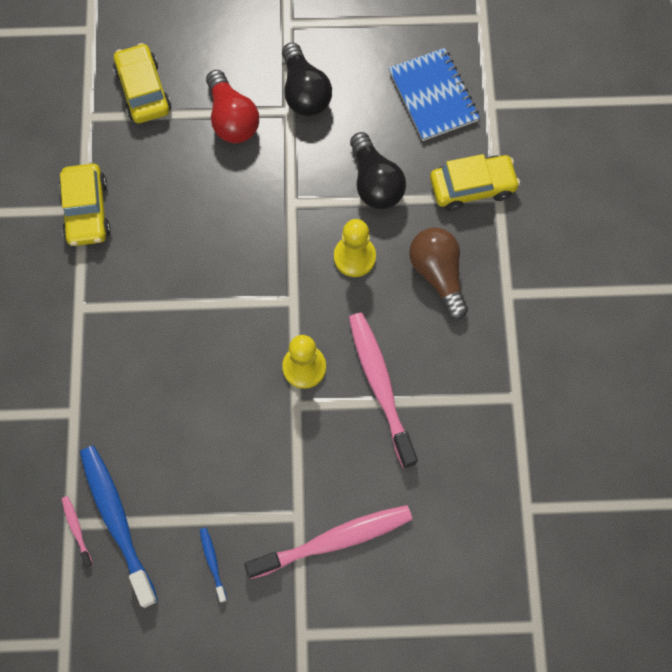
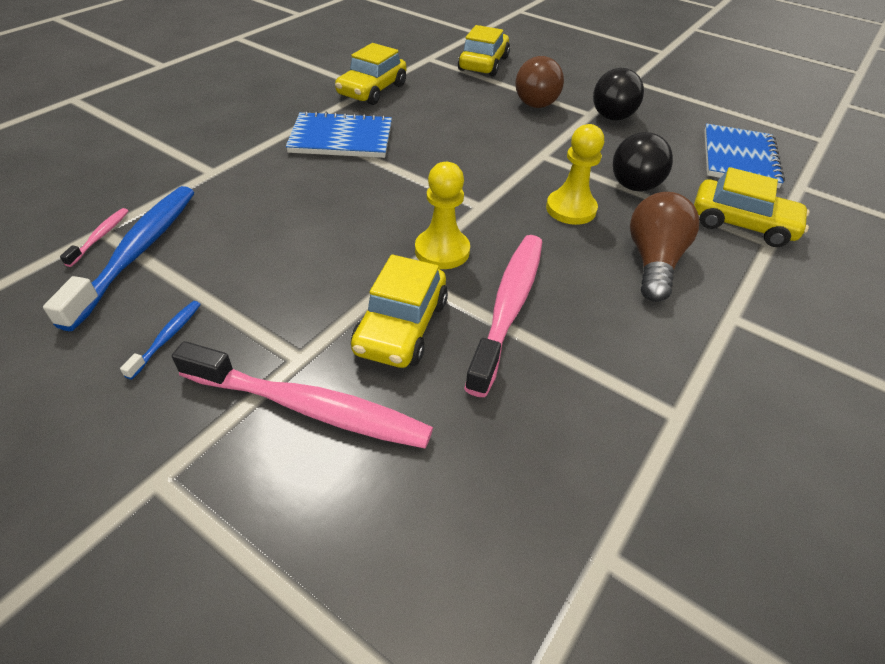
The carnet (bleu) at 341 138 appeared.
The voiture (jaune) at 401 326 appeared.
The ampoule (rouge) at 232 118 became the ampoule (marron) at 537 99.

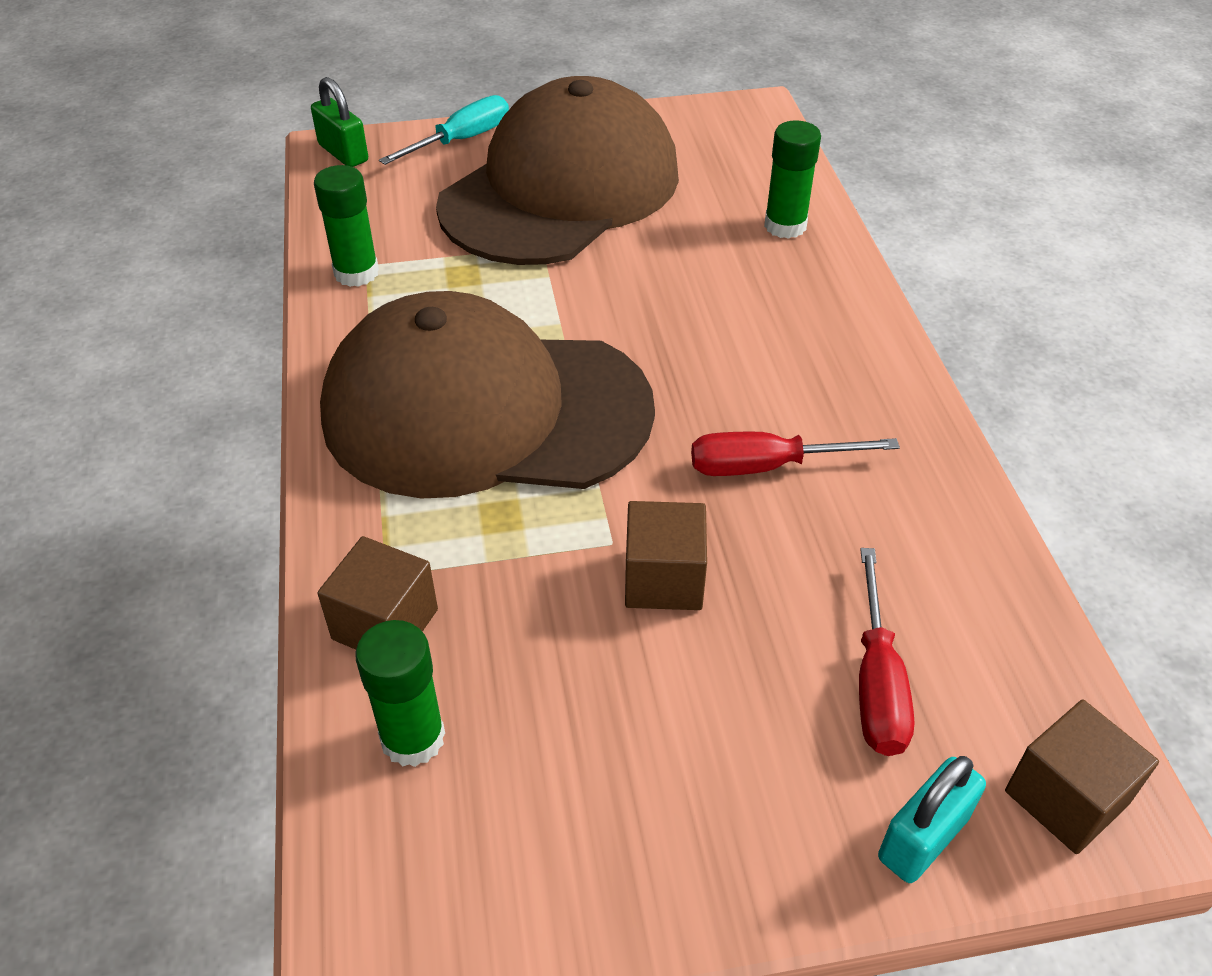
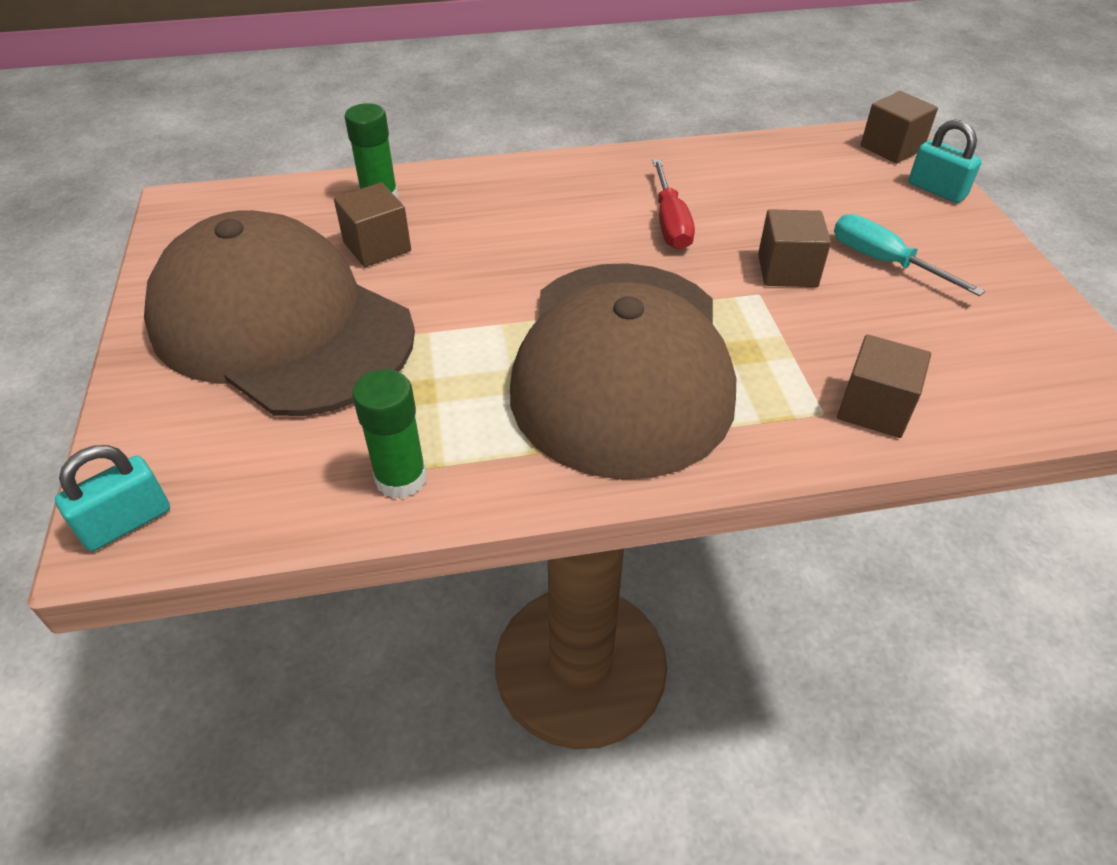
The cadenas (vert) at 343 153 became the cadenas (turquoise) at 126 522.
The cube (marron) at 377 246 appeared.
The tournevis (turquoise) moved from 461 140 to 884 262.
The bâton de colle (vert) at 413 738 disappeared.
The tournevis (rouge) at 877 682 disappeared.

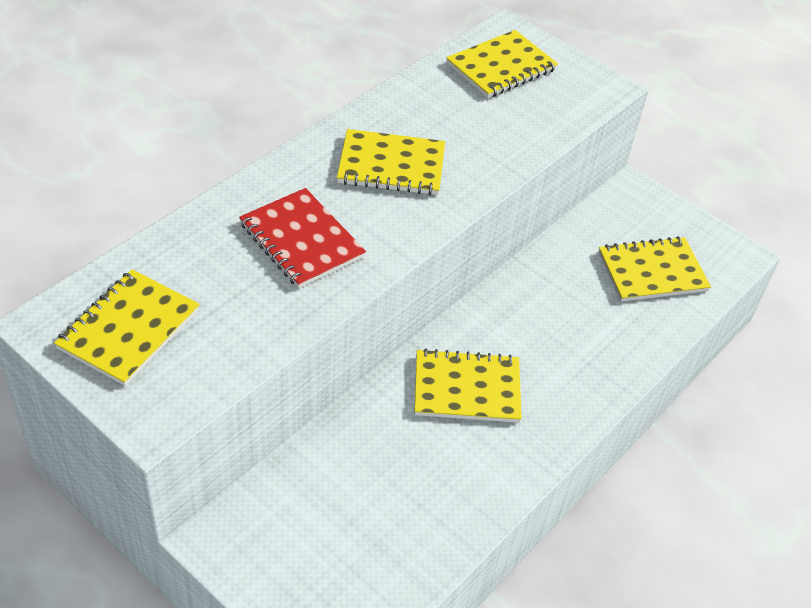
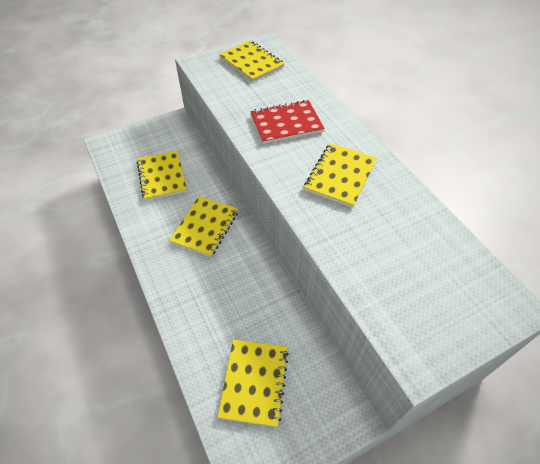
The carnet (jaune) moved from 501 67 to 162 176.

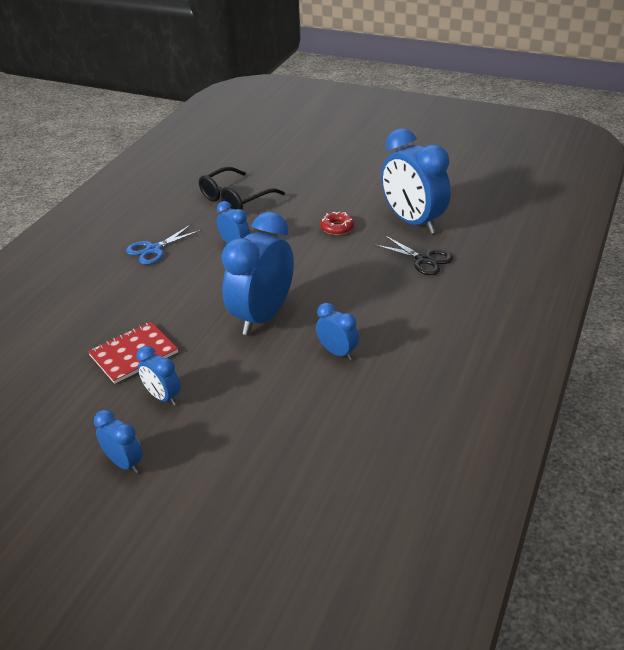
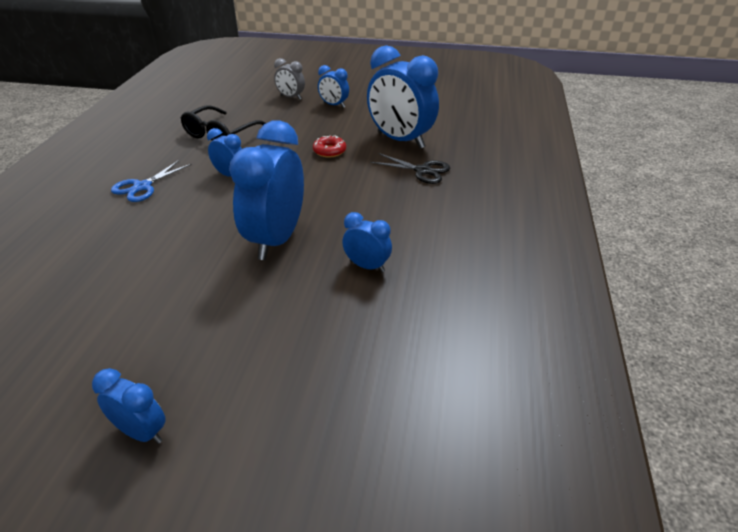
The réveil (gris) at 291 97 appeared.
The réveil (bleu) moved from 163 397 to 334 105.
The carnet (rouge) at 133 354 disappeared.

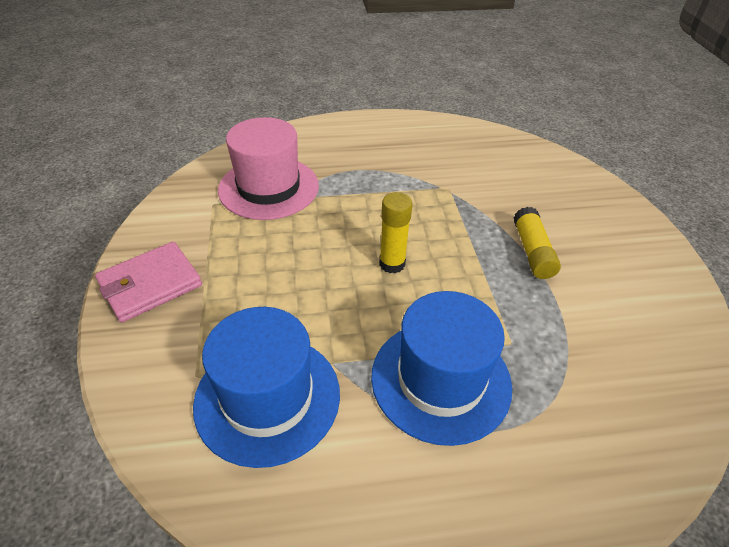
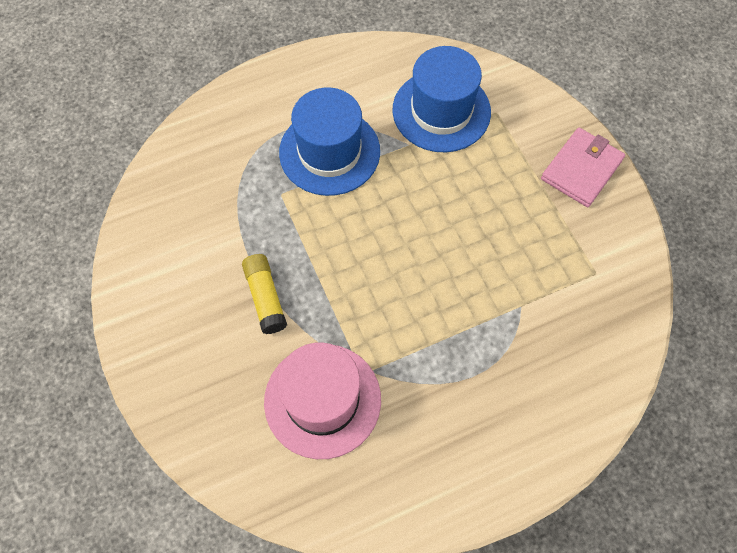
The chapeau (rose) moved from 269 188 to 322 400.
The bâton de colle (jaune) at 392 264 disappeared.

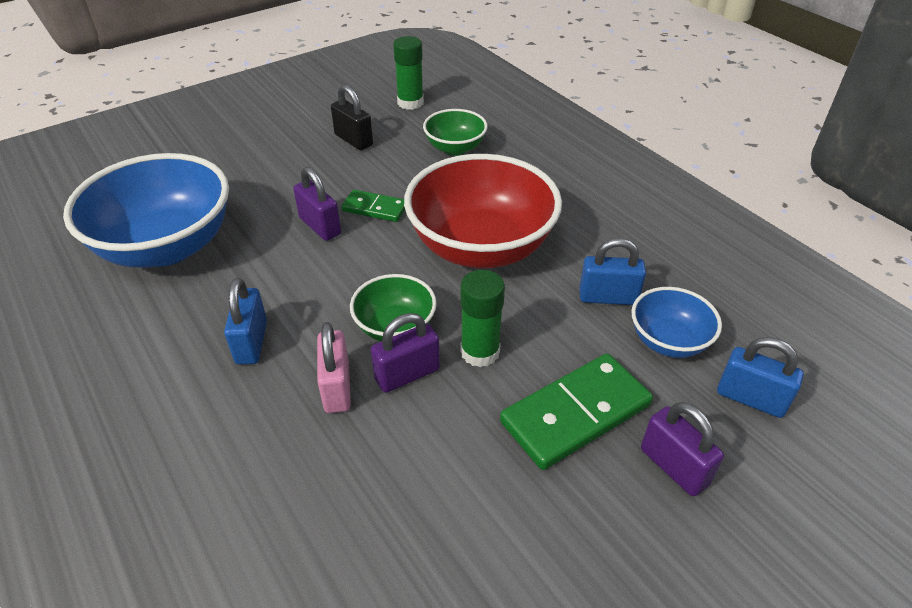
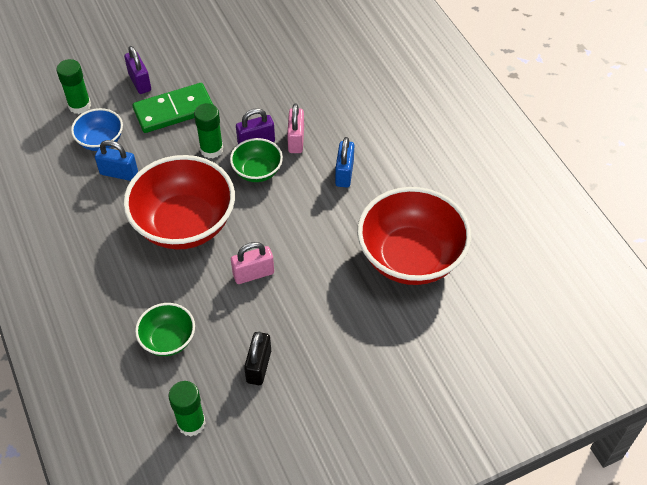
The cadenas (bleu) at 750 398 was replaced by the bâton de colle (vert) at 79 105.
The domino (vert) at 375 208 was replaced by the cadenas (rose) at 253 274.
The cadenas (noir) at 353 140 turned 45 degrees clockwise.
The bol (bleu) at 166 246 became the bol (rouge) at 410 257.
The cadenas (violet) at 320 226 disappeared.

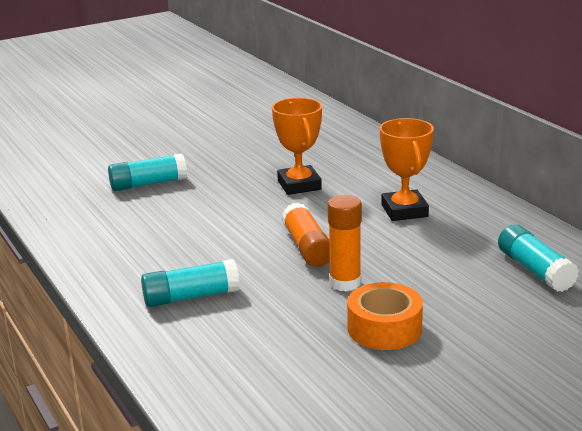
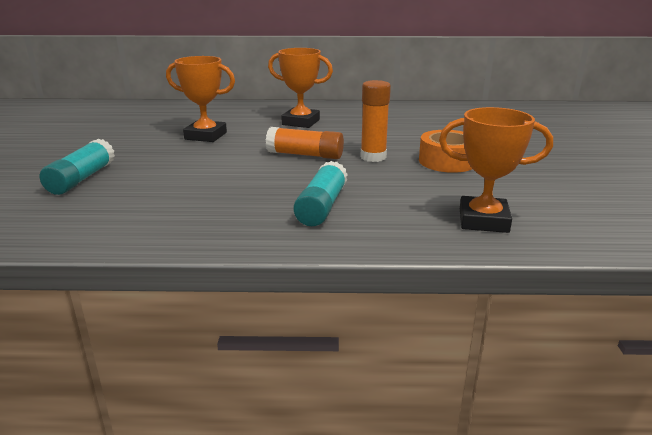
The trophée (orange) at 483 220 appeared.
The bâton de colle (turquoise) at 535 270 disappeared.

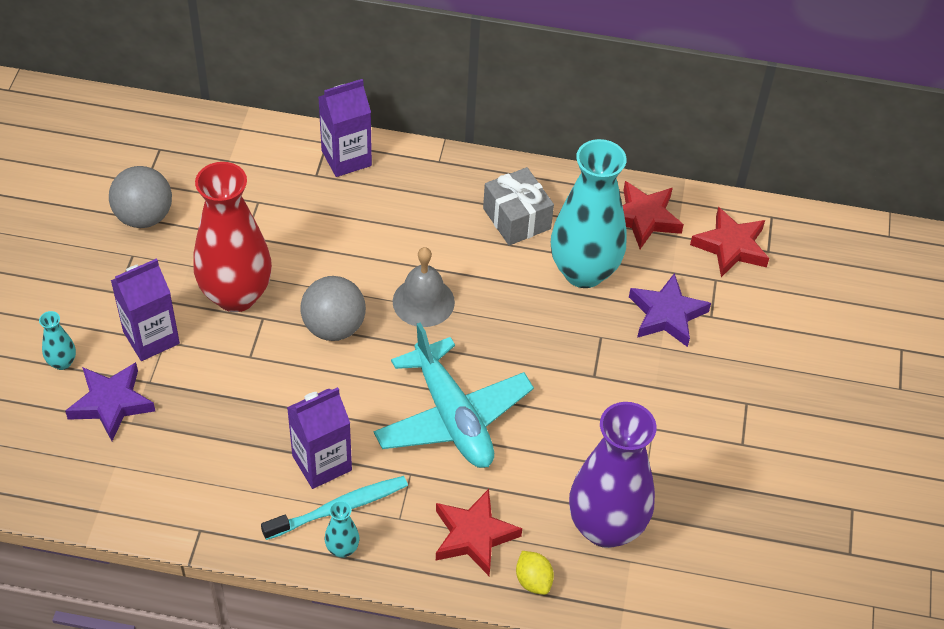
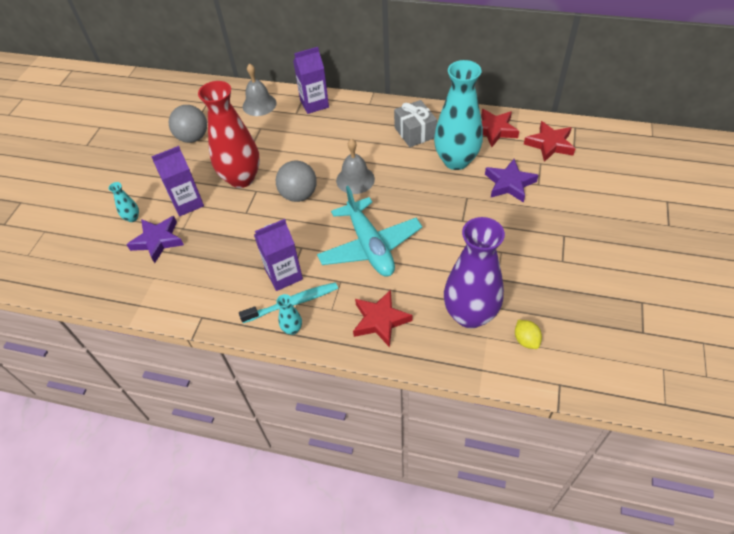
The cloche (gris) at 259 104 appeared.
The citron (jaune) moved from 533 580 to 526 340.

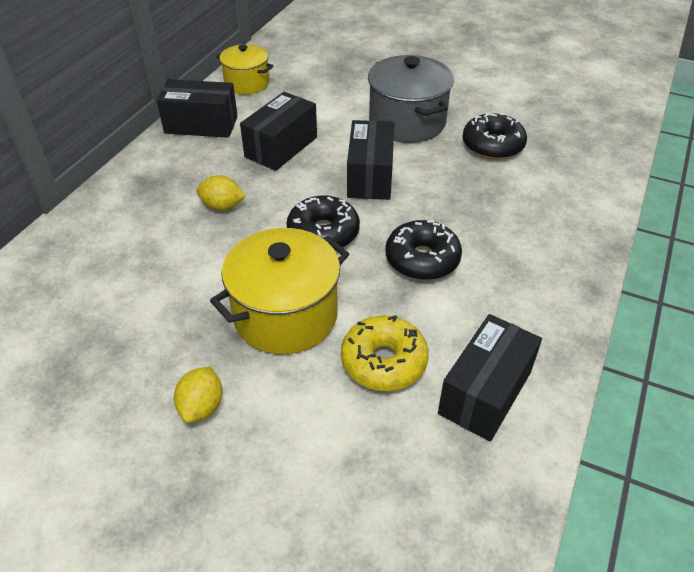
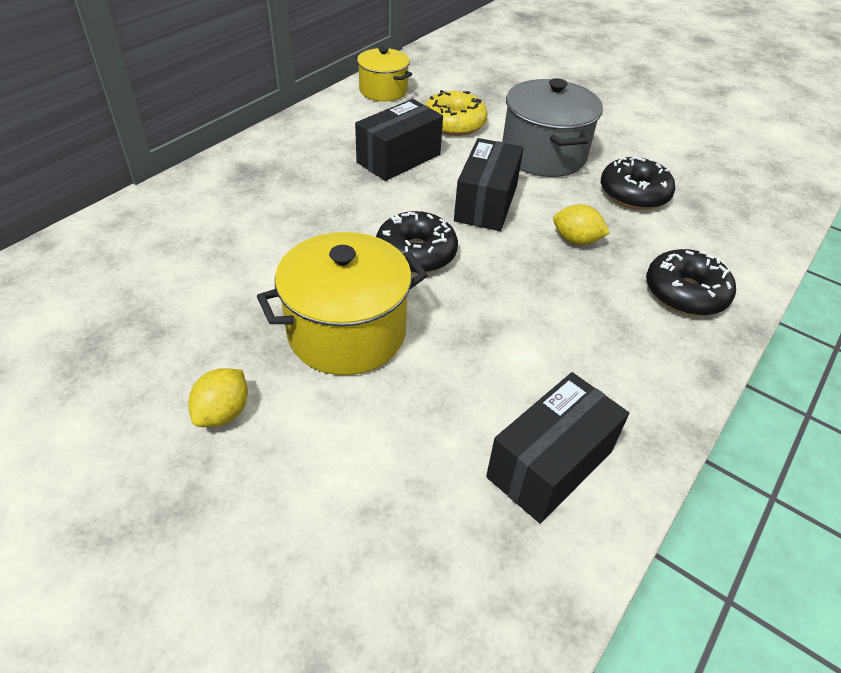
The beignet (jaune) moved from 383 361 to 454 123.
The citron (jaune) moved from 222 206 to 576 240.
The beignet (noir) moved from 422 259 to 685 293.
The boîte (noir) at 201 125 disappeared.

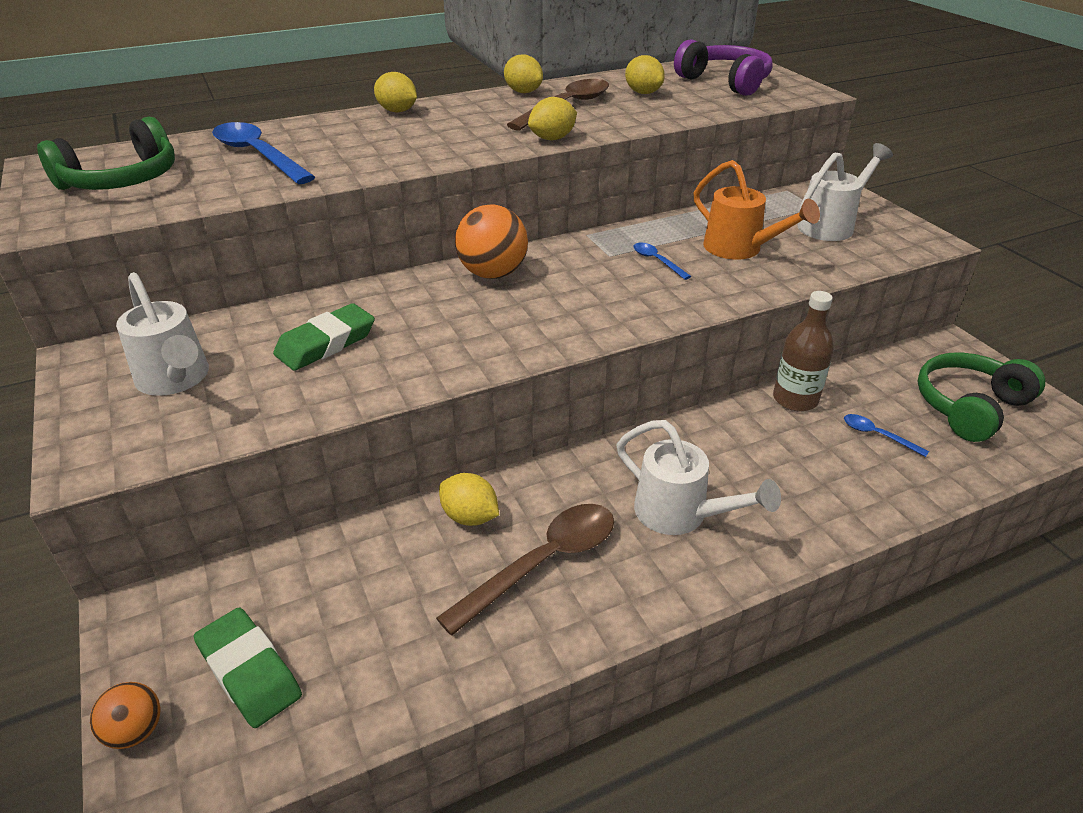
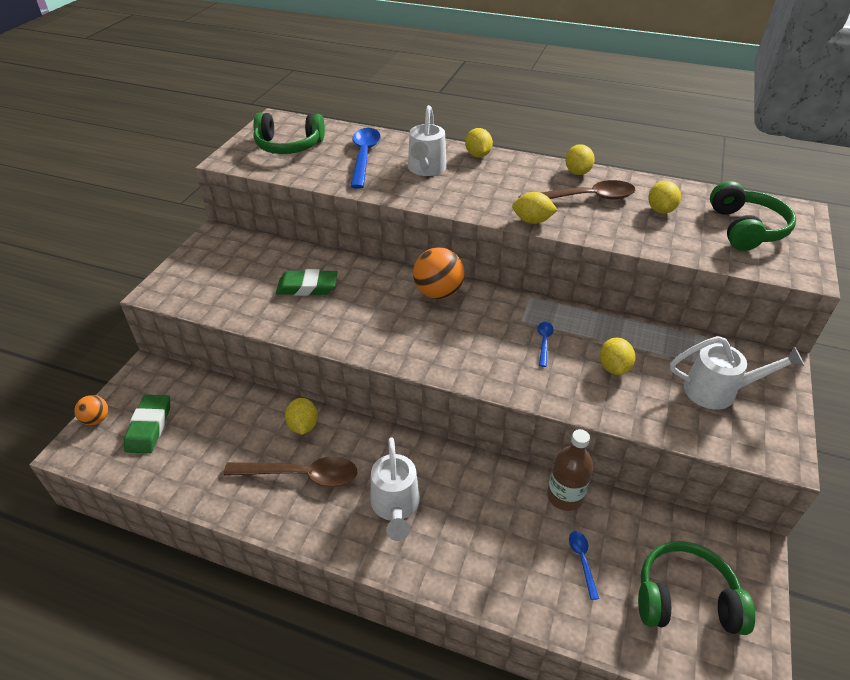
The arrosoir (blanc) moved from 175 380 to 426 169.
The arrosoir (orange) at 739 249 was replaced by the citron (jaune) at 614 367.
The casque audio (violet) at 725 82 became the casque audio (vert) at 745 229.

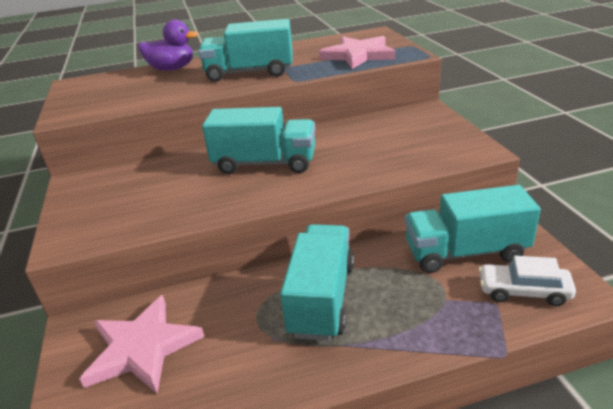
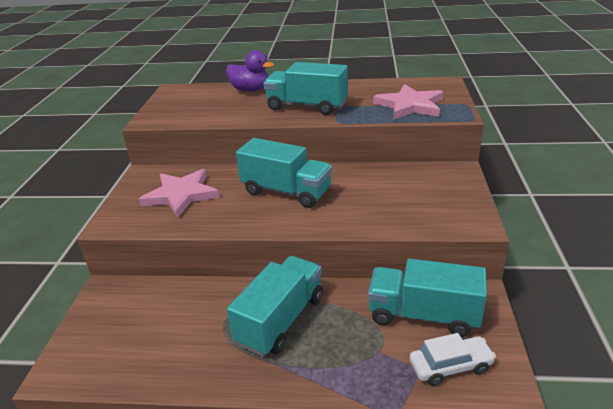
The étoile (rose) moved from 142 347 to 181 195.
The voiture (blanc) at 523 291 turned 135 degrees clockwise.

